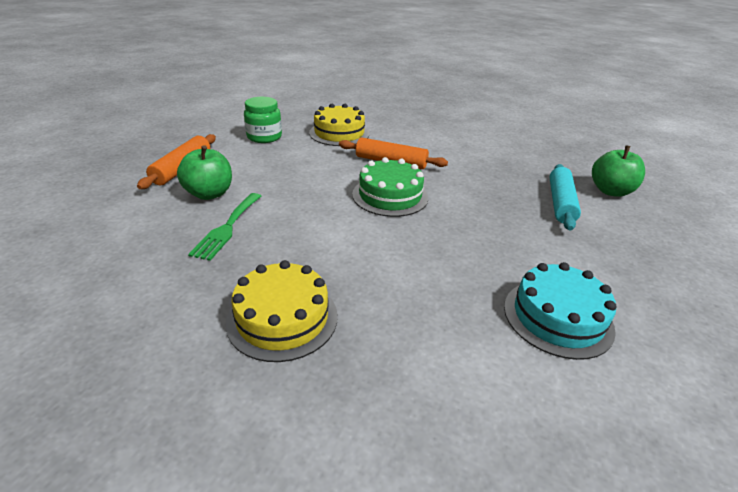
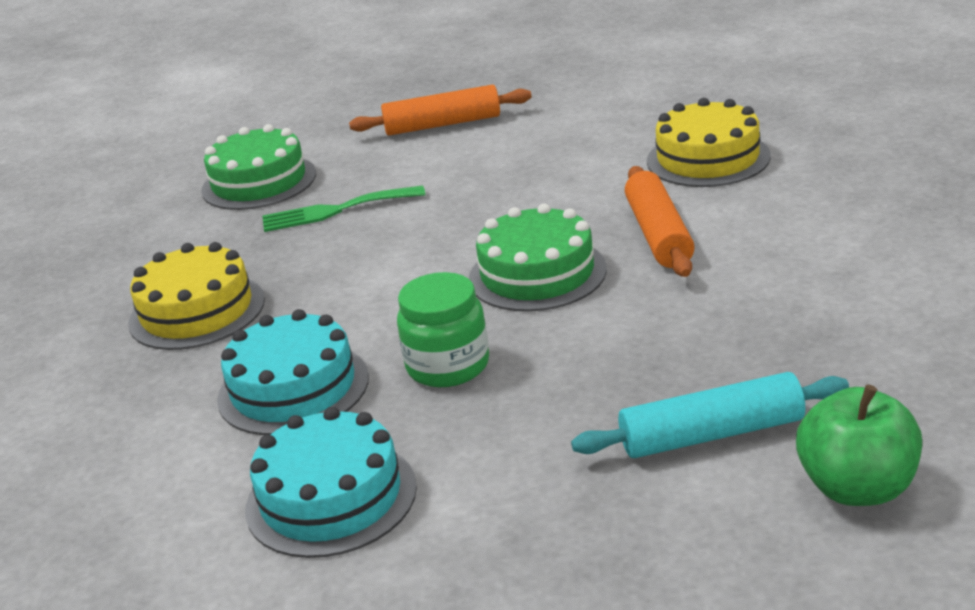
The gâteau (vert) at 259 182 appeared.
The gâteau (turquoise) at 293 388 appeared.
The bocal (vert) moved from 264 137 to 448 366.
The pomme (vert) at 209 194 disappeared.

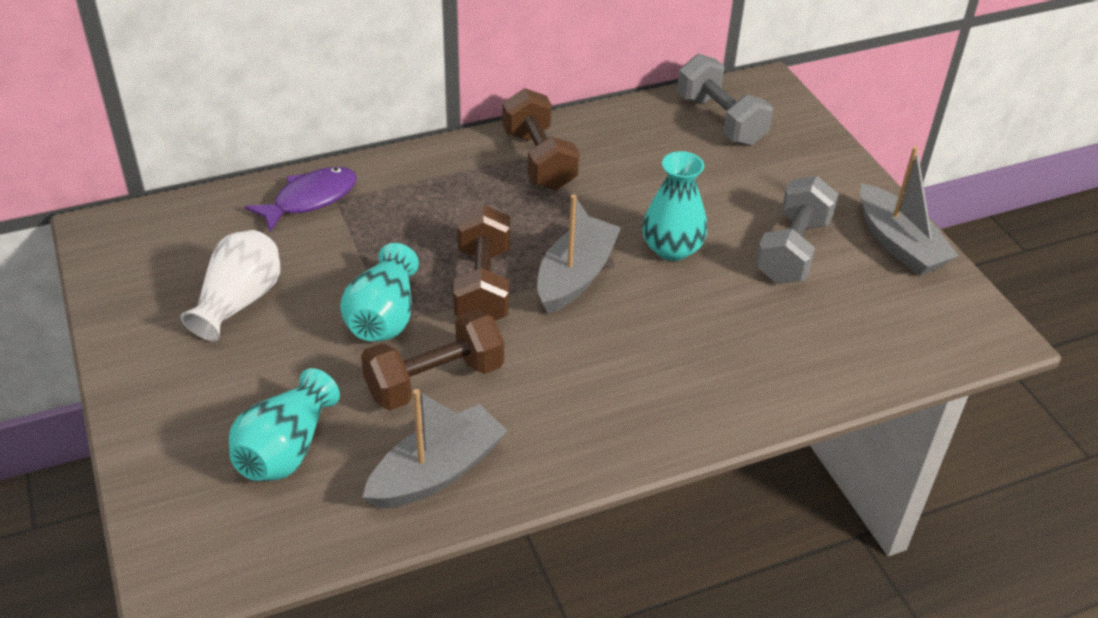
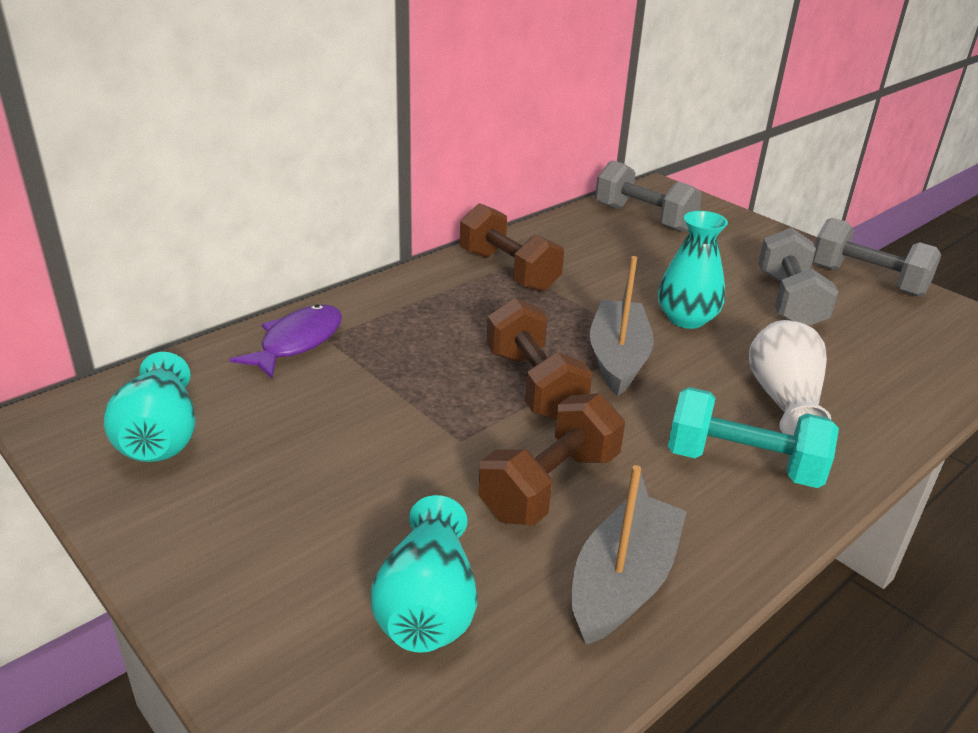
The vase (turquoise) moved from 384 316 to 160 436.
The haltère (turquoise) at 743 464 appeared.
The vase (blanc) moved from 239 301 to 783 399.
The bateau (gris) at 898 244 was replaced by the haltère (gris) at 867 280.

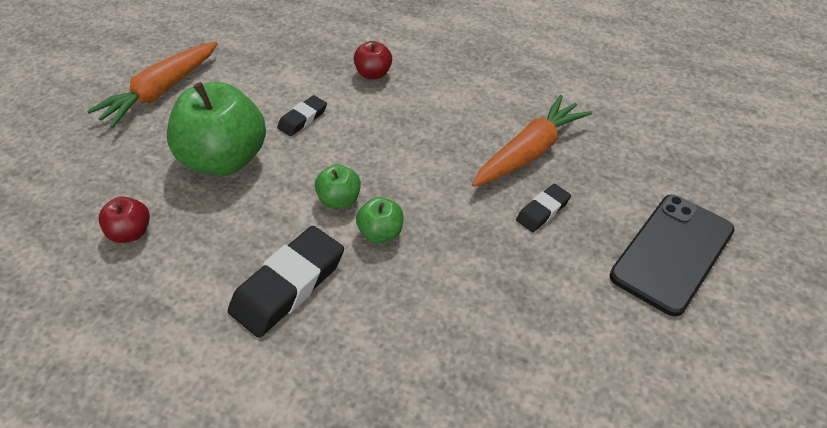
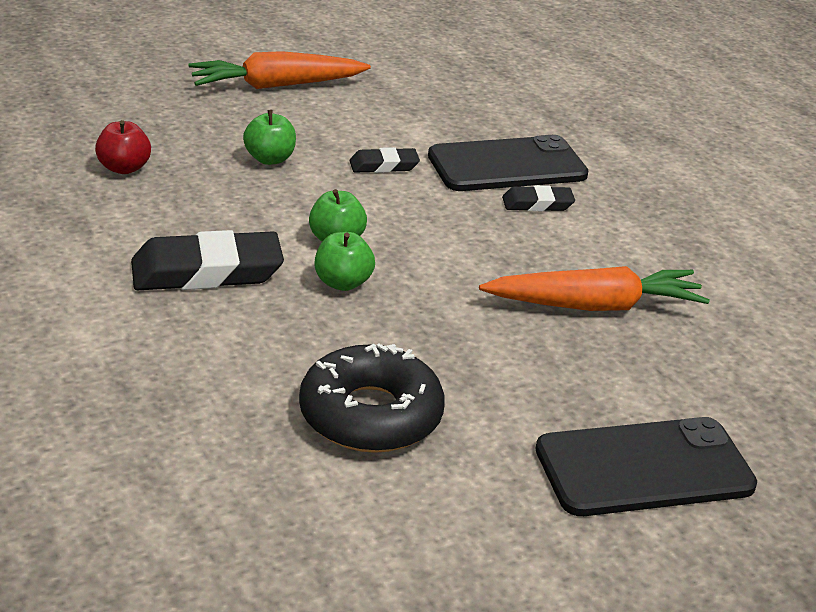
The pomme (vert) at 224 159 changed to 0.47 times the size.
The beignet (noir) at 370 415 appeared.
The pomme (rouge) at 373 74 was replaced by the téléphone (noir) at 507 165.
The gomme (noir) moved from 542 211 to 537 204.

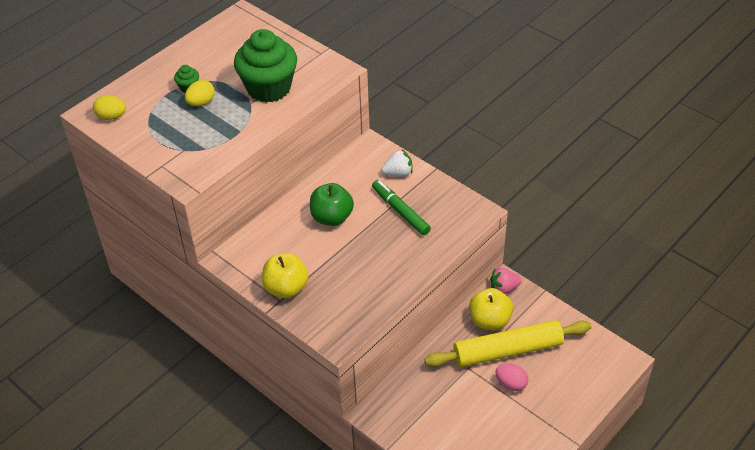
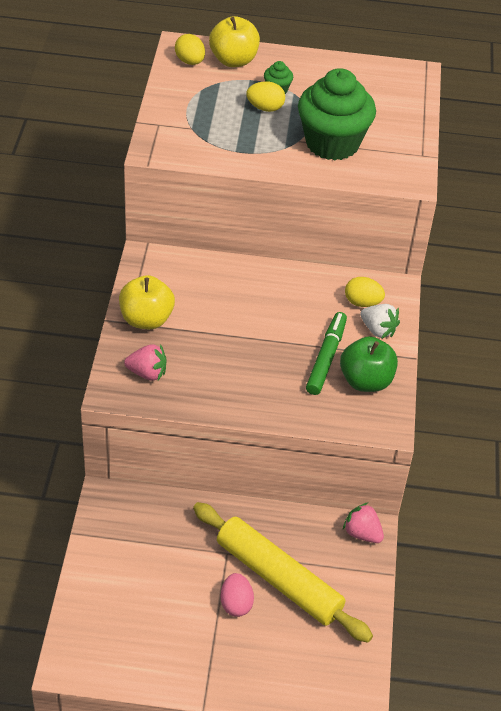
The fraise (rose) at 147 373 appeared.
The pomme (jaune) moved from 489 321 to 233 60.
The pomme (vert) moved from 332 217 to 366 381.
The œuf (jaune) at 362 302 appeared.

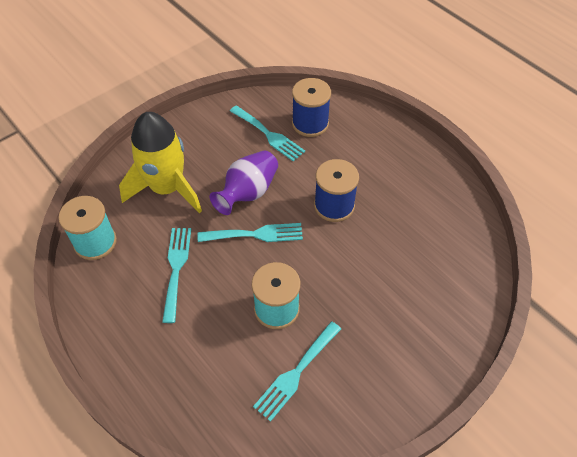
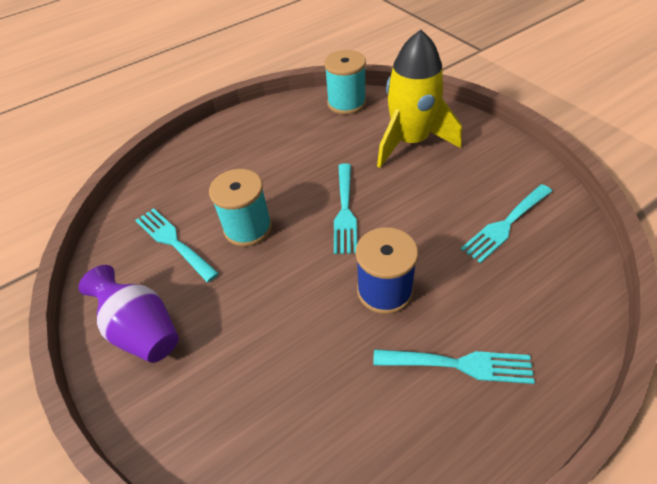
The vase (violet) moved from 248 193 to 142 329.
The fourchette (turquoise) moved from 176 268 to 459 364.
The bobine (bleu) at 310 123 disappeared.

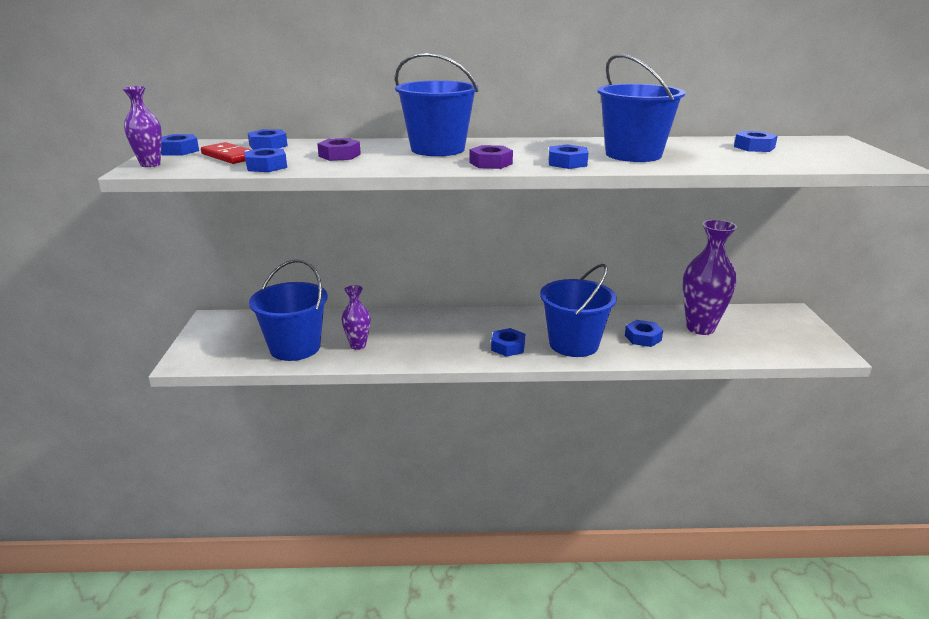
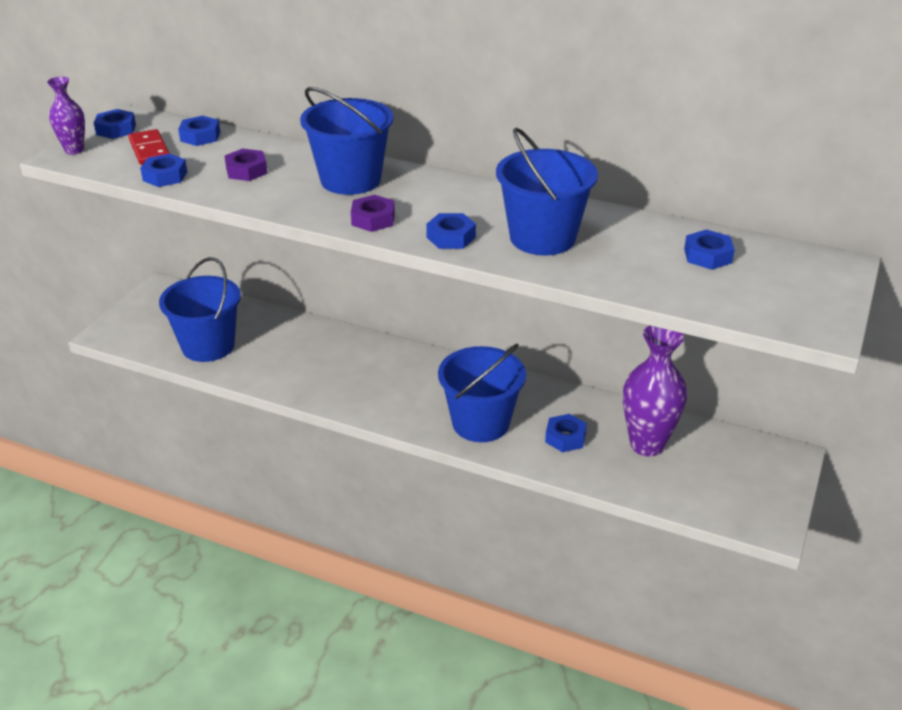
The vase (violet) at 358 345 disappeared.
The écrou (bleu) at 508 347 disappeared.

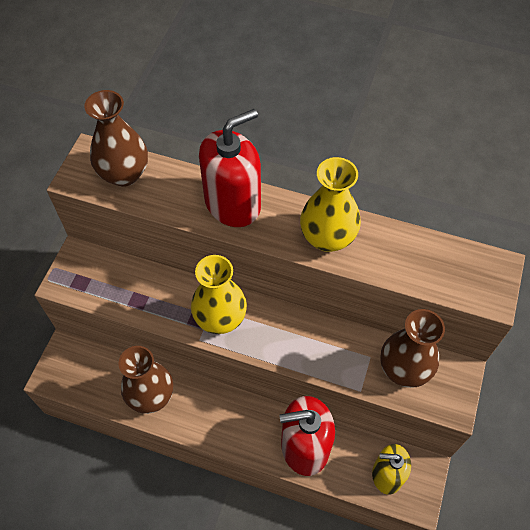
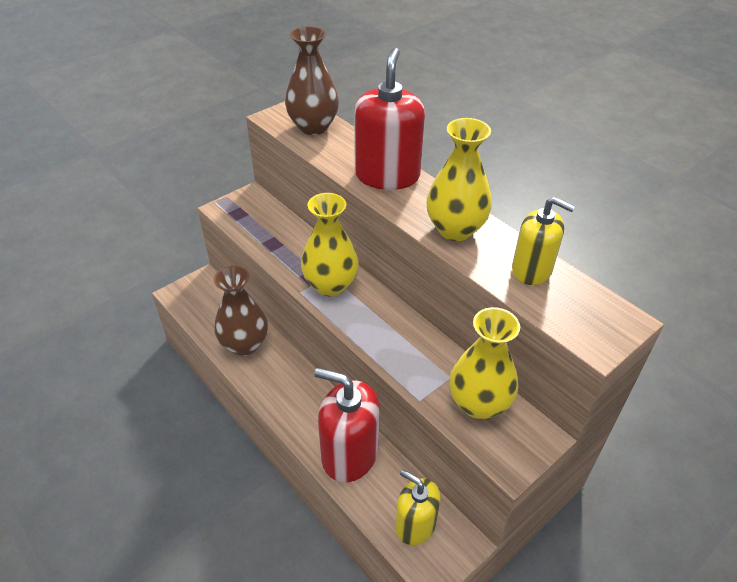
The distributeur de savon (rouge) at 233 203 turned 75 degrees counterclockwise.
The vase (marron) at 404 369 became the vase (jaune) at 478 403.
The distributeur de savon (jaune) at 532 270 appeared.

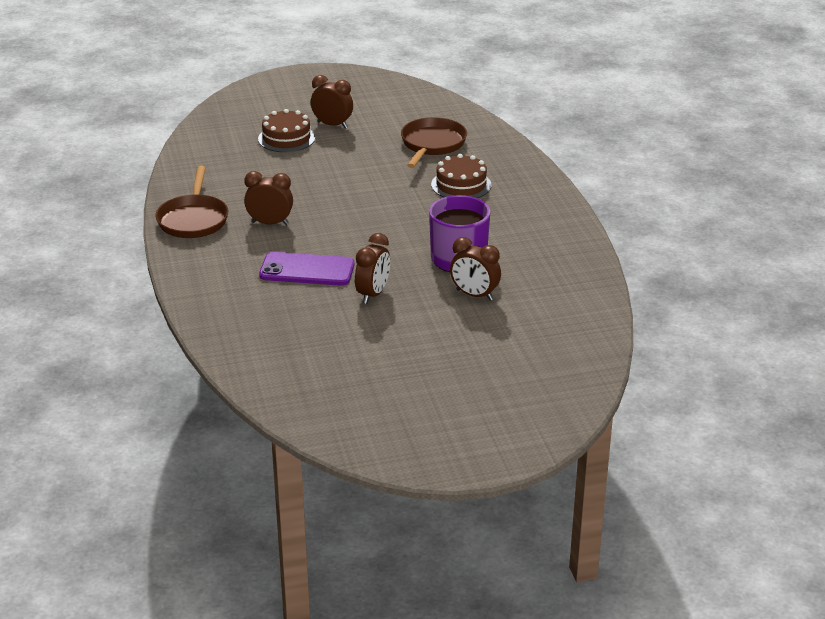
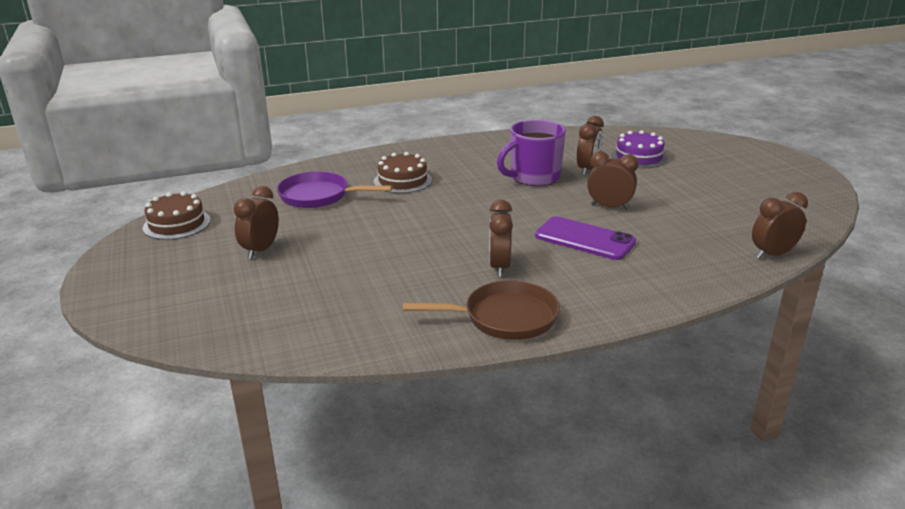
The gâteau (marron) moved from 286 138 to 177 224.
The poêle (marron) at 432 144 became the poêle (violet) at 319 196.
The téléphone (violet) at 307 270 turned 60 degrees counterclockwise.
The gâteau (violet) at 638 157 appeared.
The réveil (marron) at 772 254 appeared.

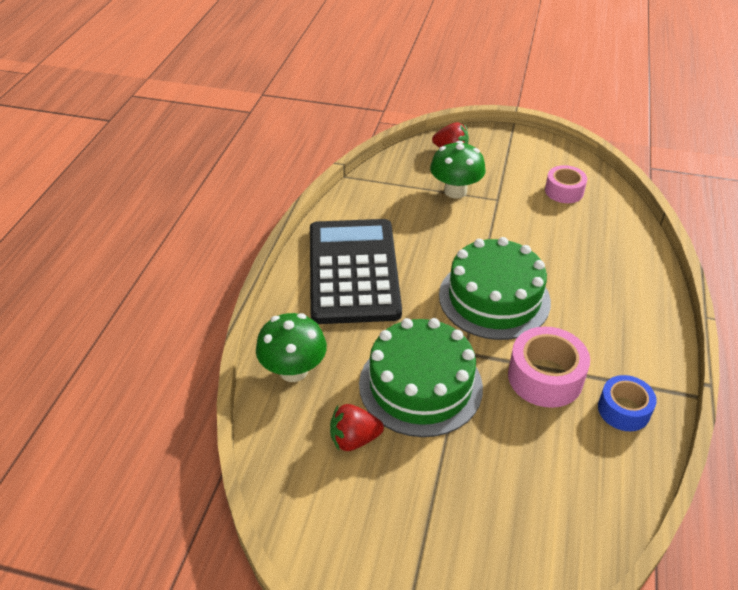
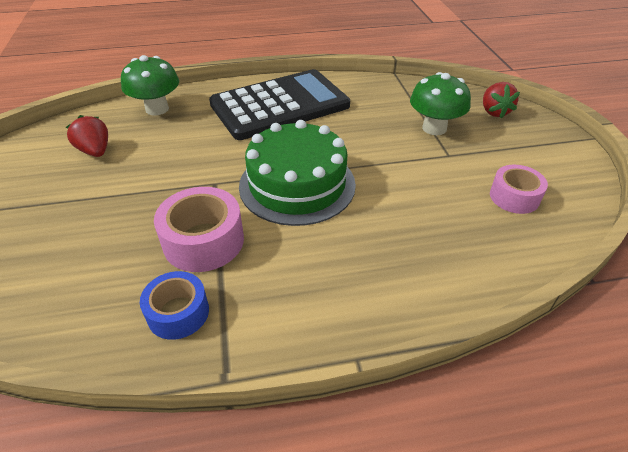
The gâteau (vert) at 420 385 disappeared.

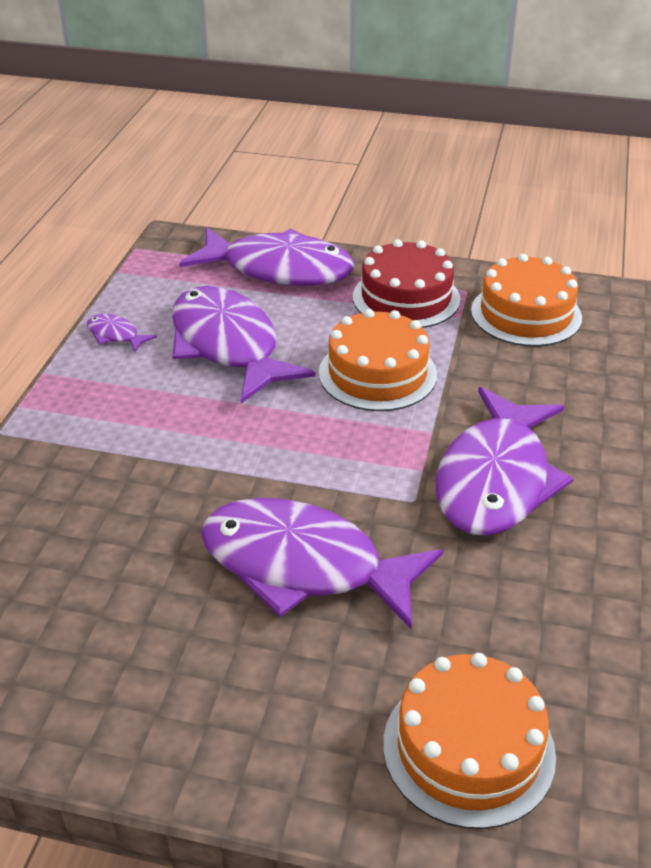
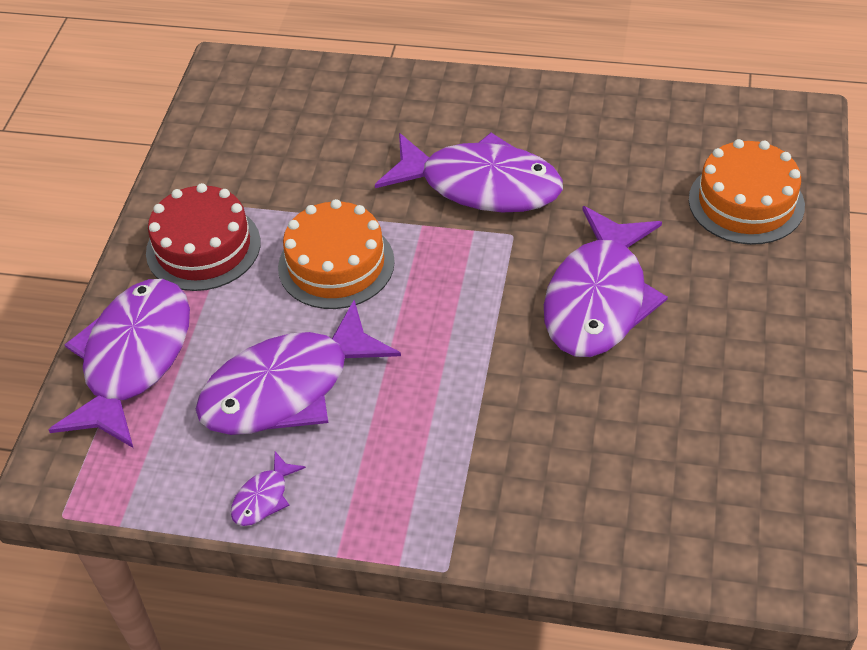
The gâteau (orange) at 526 314 disappeared.

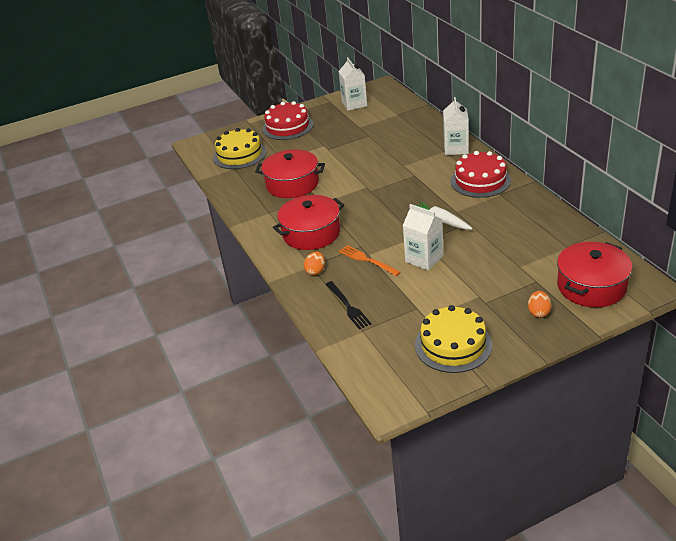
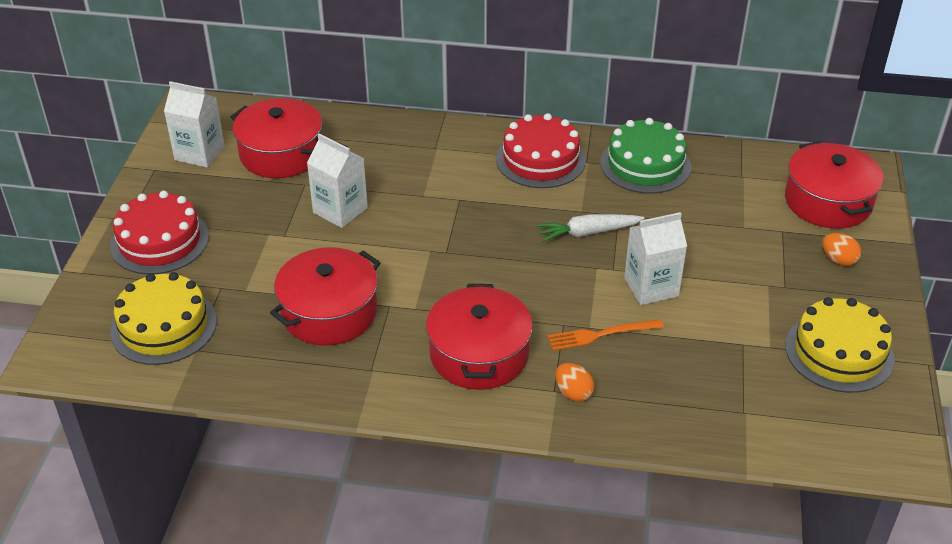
The marmite (rouge) at 281 153 appeared.
The brique de lait (blanc) moved from 456 148 to 340 210.
The gâteau (vert) at 645 164 appeared.
The fourchette (noir) at 348 306 disappeared.

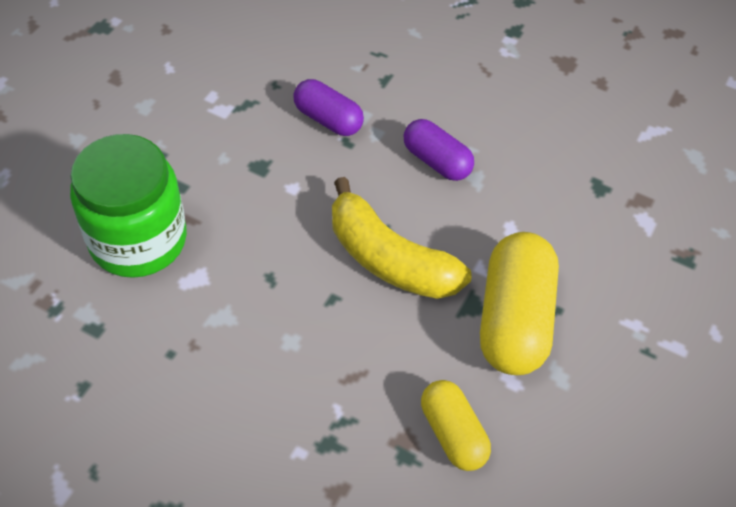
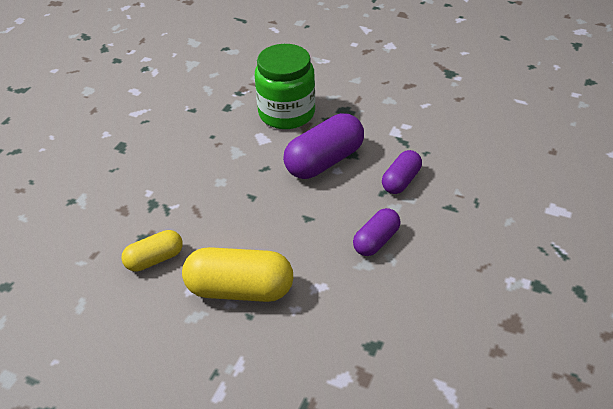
The gélule (violet) at 324 161 appeared.
The banane (jaune) at 389 259 disappeared.

